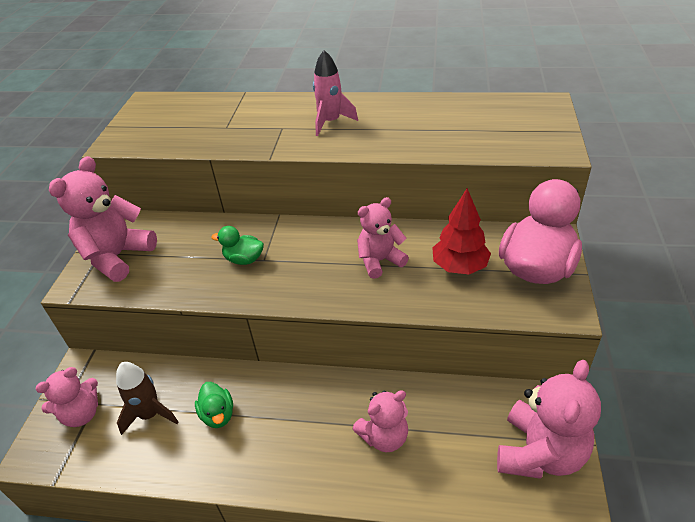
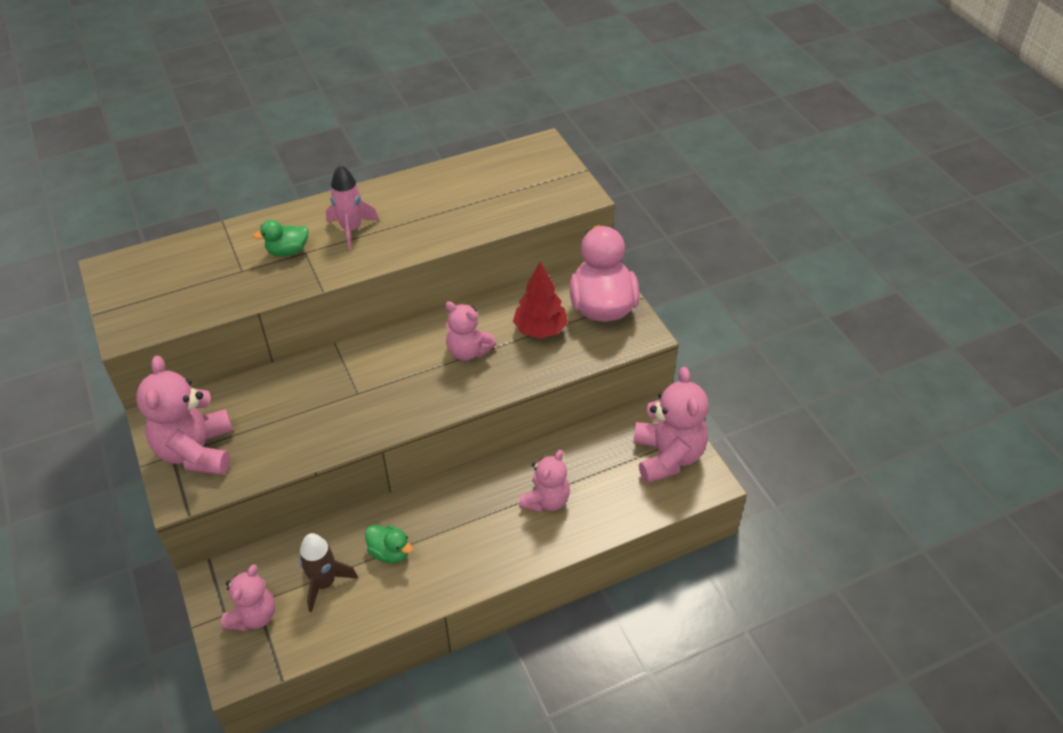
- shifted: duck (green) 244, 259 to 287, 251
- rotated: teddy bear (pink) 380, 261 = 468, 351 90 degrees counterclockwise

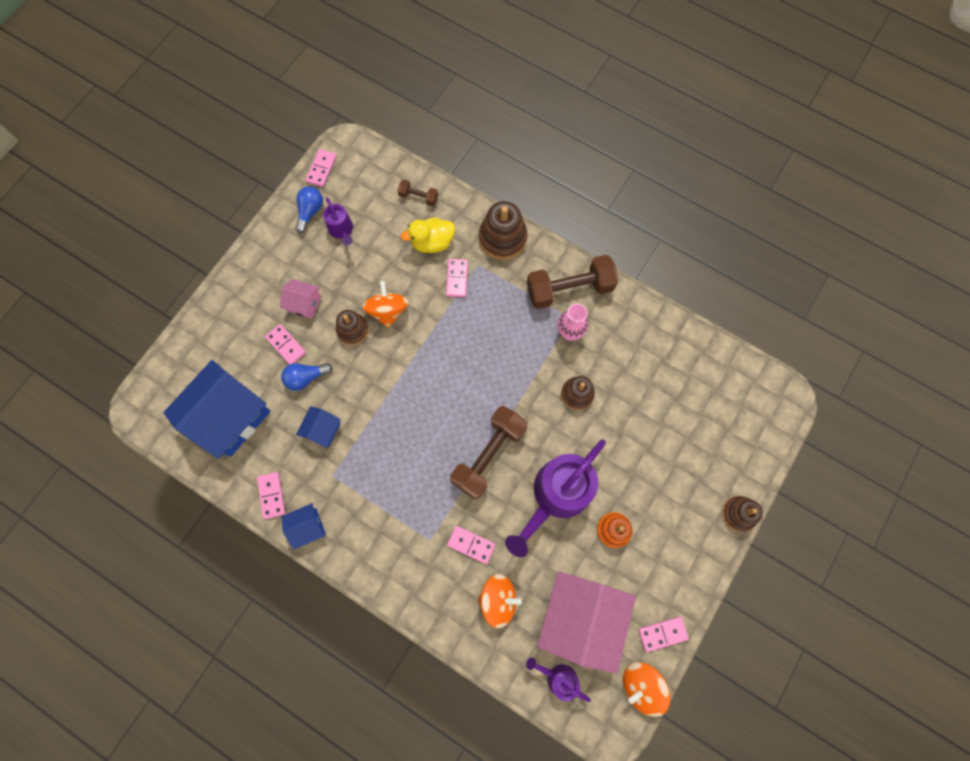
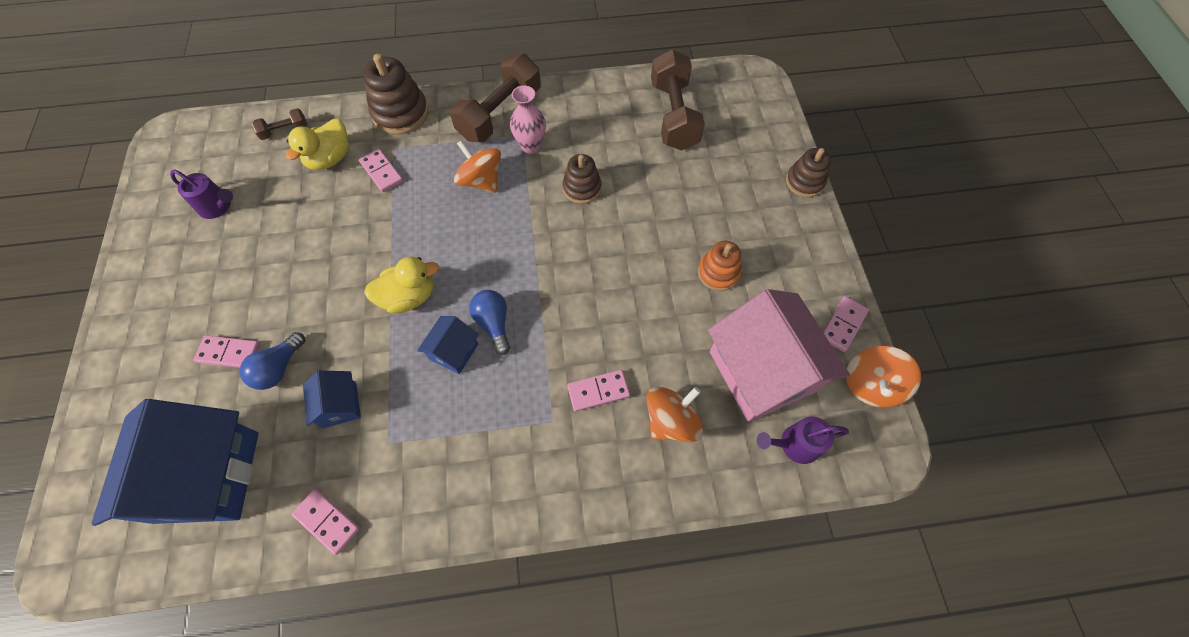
- gone: house (pink) 304, 303
- shifted: house (blue) 307, 527 to 454, 351
- shifted: light bulb (blue) 310, 212 to 494, 323
- gone: domino (pink) 321, 169
- gone: stacking toy (brown) 353, 330
- shifted: spinning top (orange) 388, 311 to 481, 181
- shifted: dumbbell (brown) 489, 455 to 673, 115
- gone: watering can (purple) 556, 496
- new: duck (yellow) 409, 297

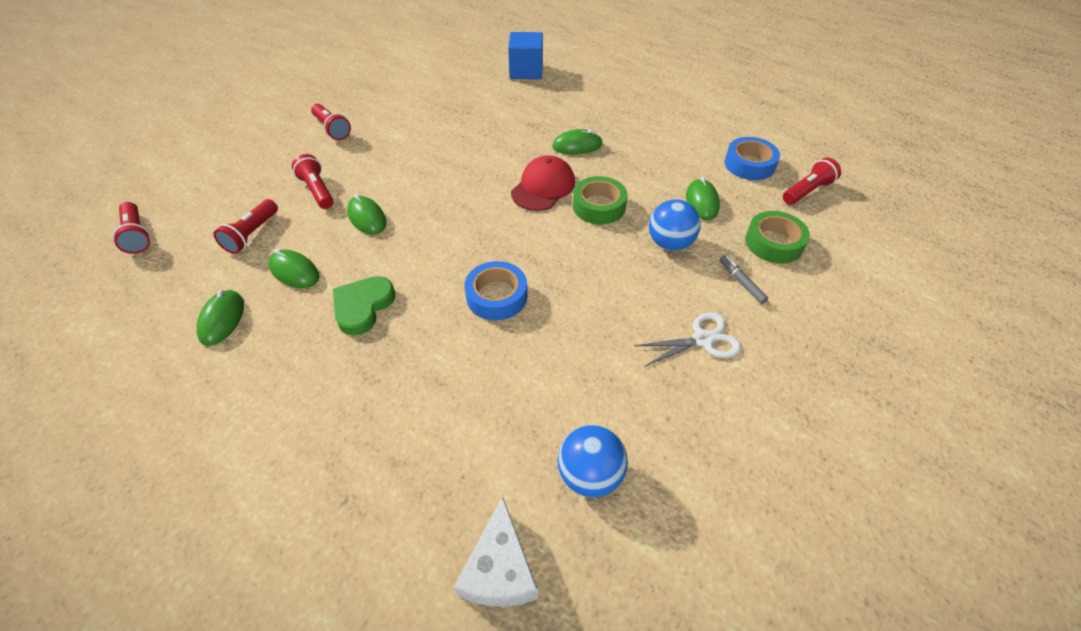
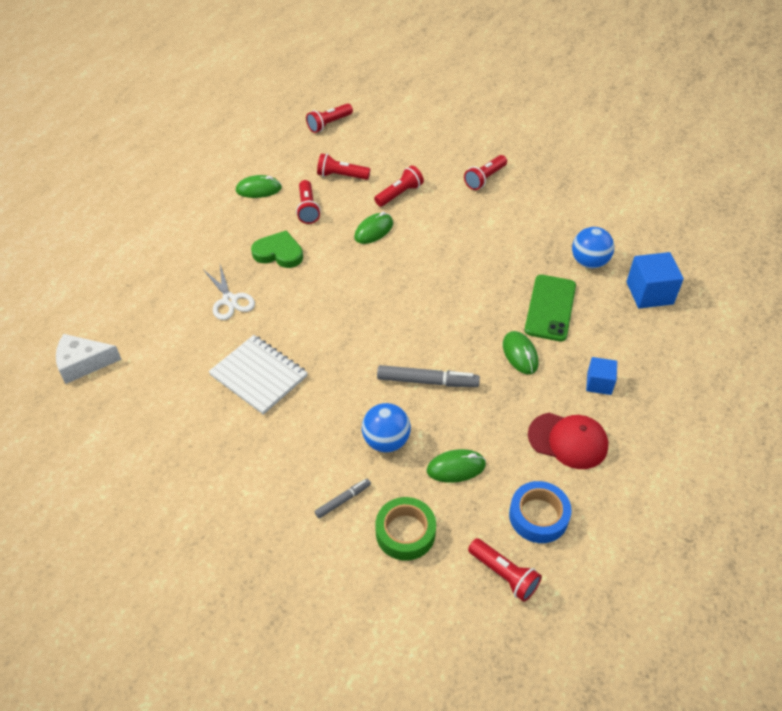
- swapped: mouse (green) 294, 271 to flashlight (red) 307, 209
- gone: tape (blue) 497, 296
- shifted: cap (red) 543, 187 to 568, 440
- shifted: ball (blue) 590, 475 to 589, 262
- swapped: tape (green) 599, 206 to marker (grey) 427, 381
- shifted: scissors (white) 703, 340 to 229, 300
- new: notebook (white) 258, 376
- new: phone (green) 550, 308
- new: cube (blue) 599, 383

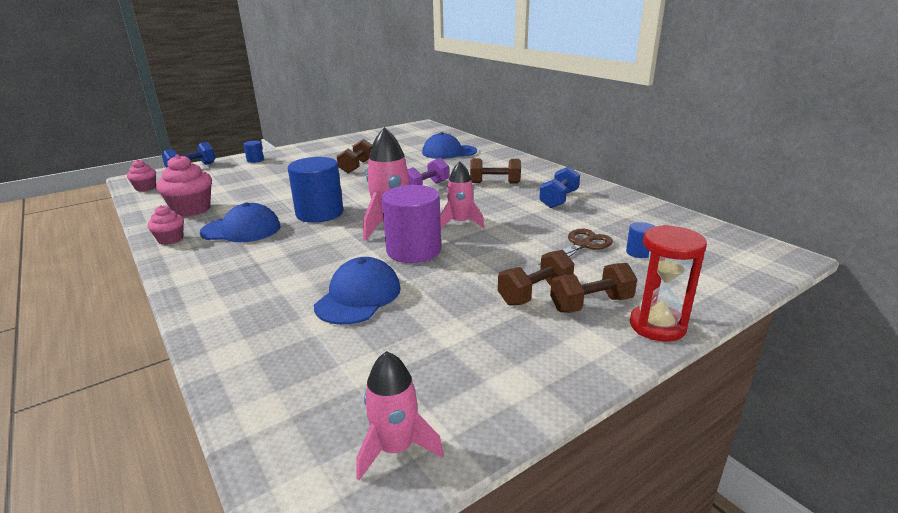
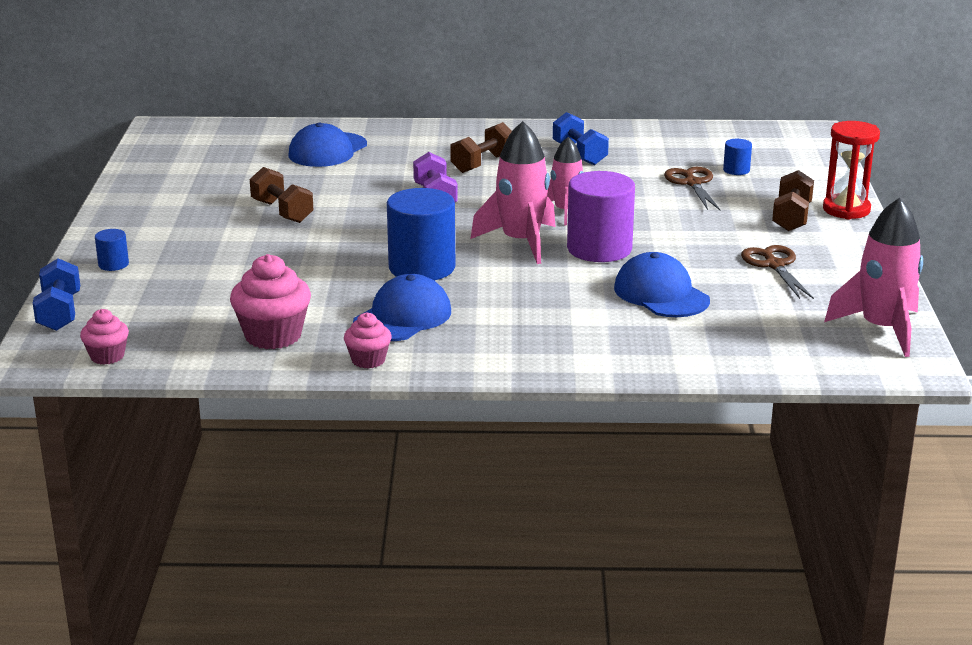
- scaled: rocket (pink) 395, 448 = 881, 329 x1.54
- gone: dumbbell (brown) 535, 294
- new: scissors (brown) 774, 265

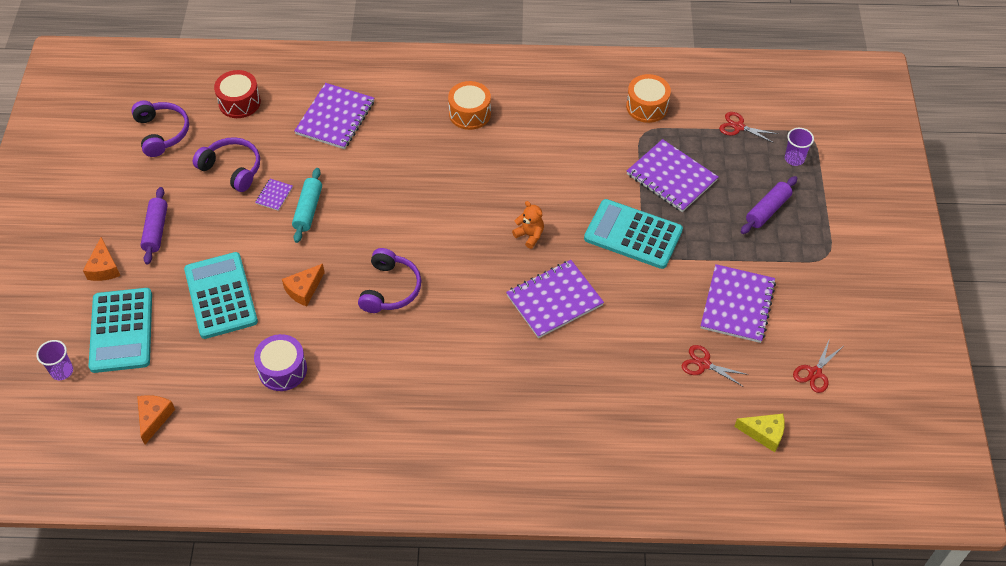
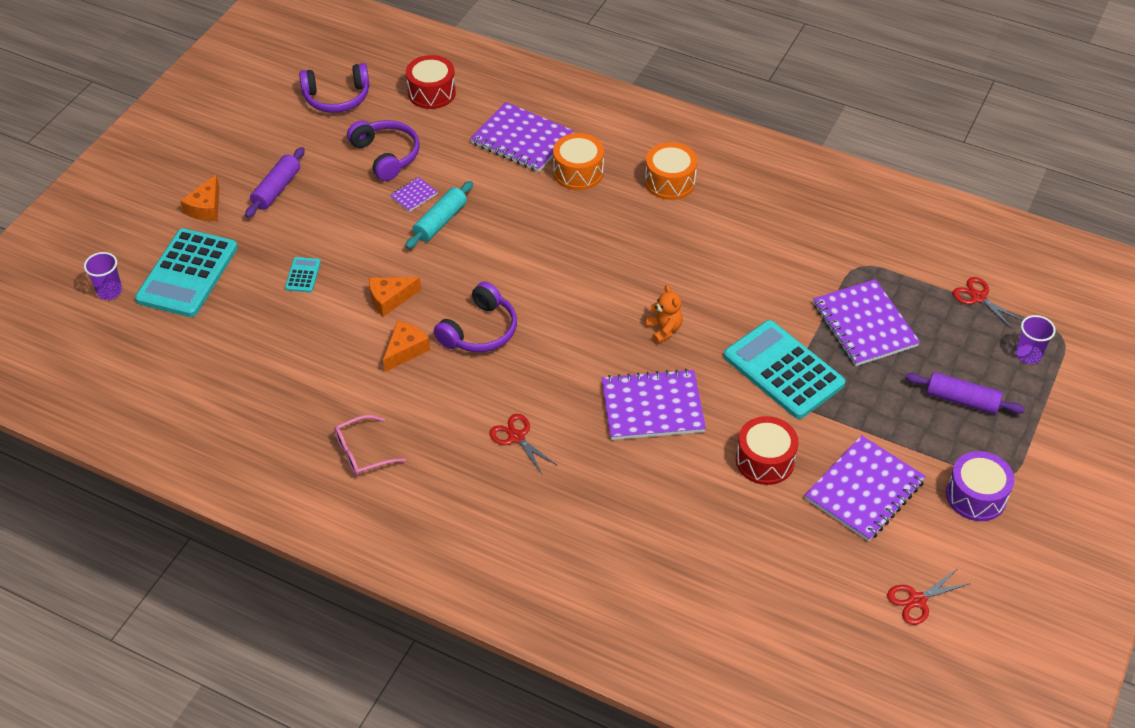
- rotated: headphones (purple) 162, 133 = 337, 97 75 degrees clockwise
- shifted: cheese (orange) 154, 418 to 405, 350
- scaled: calculator (turquoise) 220, 296 = 303, 275 x0.42
- shifted: drum (purple) 282, 370 to 976, 496
- rotated: notebook (purple) 335, 118 = 522, 139 75 degrees clockwise
- shifted: drum (orange) 647, 106 to 578, 172
- shifted: scissors (red) 704, 364 to 516, 437
- gone: cheese (yellow) 764, 434
- rotated: rolling pin (purple) 767, 210 = 962, 400 45 degrees clockwise
- new: glasses (pink) 362, 453
- new: drum (red) 765, 460

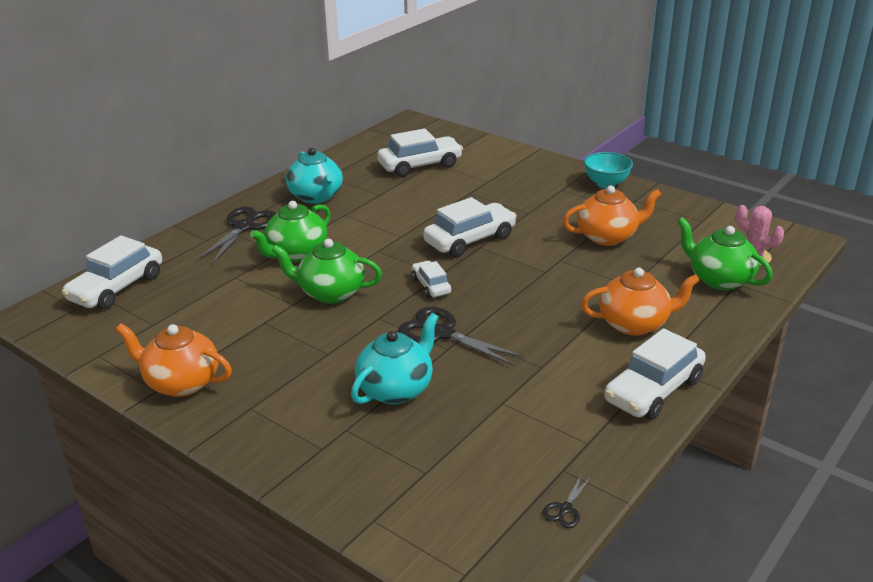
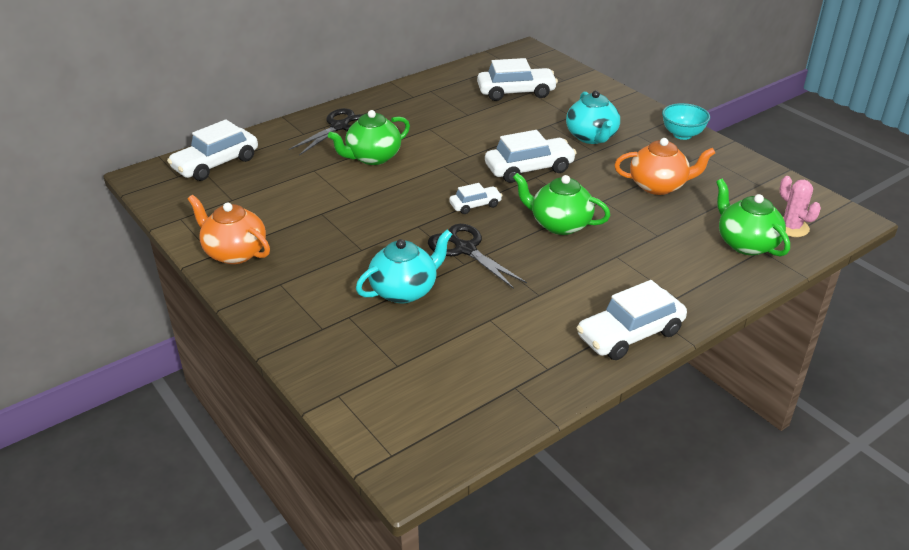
- shifted: teapot (green) 330, 293 to 559, 224
- shifted: teapot (turquoise) 316, 197 to 591, 137
- rotated: car (white) 431, 286 = 475, 205 75 degrees clockwise
- gone: scissors (black) 565, 509
- gone: teapot (orange) 634, 324

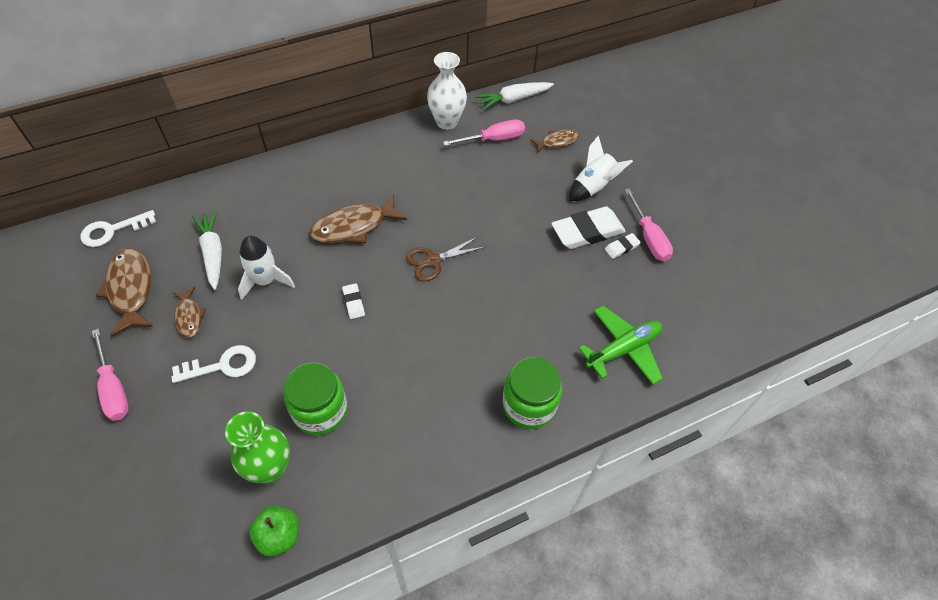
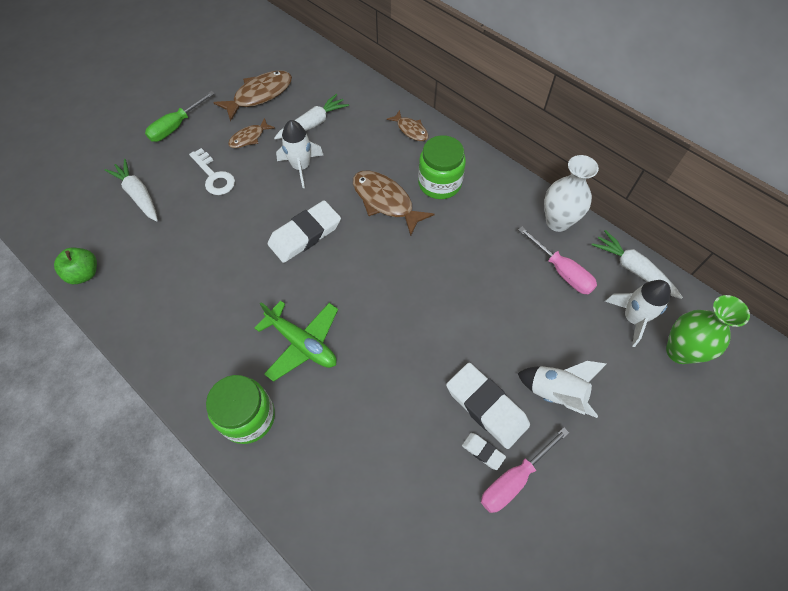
- gone: key (white) 112, 230
- repainted: screwdriver (pink) 114, 388 to screwdriver (green) 176, 126
- shifted: vase (green) 270, 468 to 679, 351
- shifted: jar (green) 320, 411 to 439, 183
- scaled: eraser (white) 353, 302 = 305, 234 x2.14
- gone: scissors (brown) 433, 261
- shifted: fish (brown) 557, 141 to 411, 130
- shifted: plane (green) 623, 349 to 302, 343
- new: carrot (white) 138, 195
- new: rocket (white) 632, 318

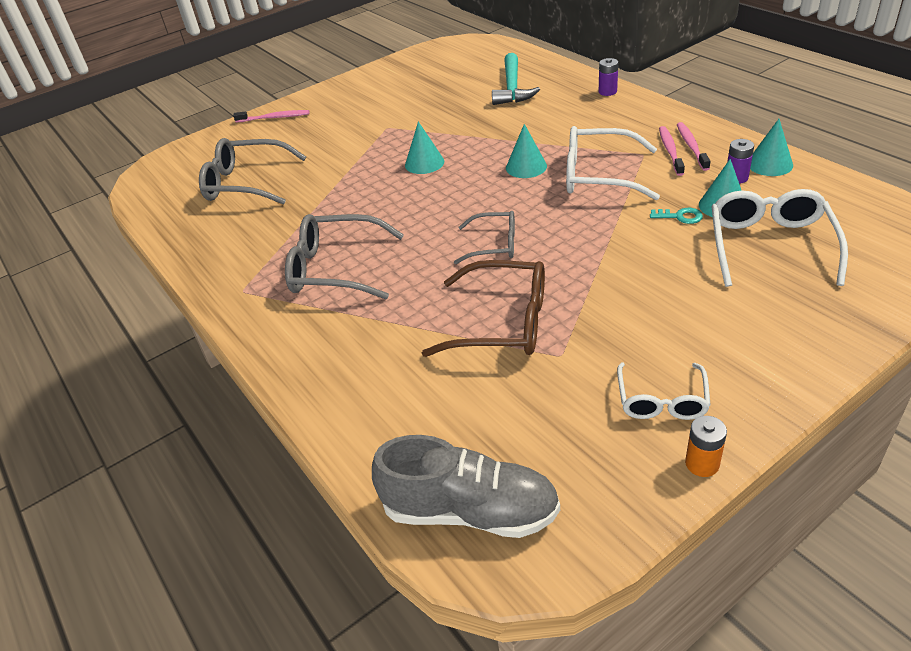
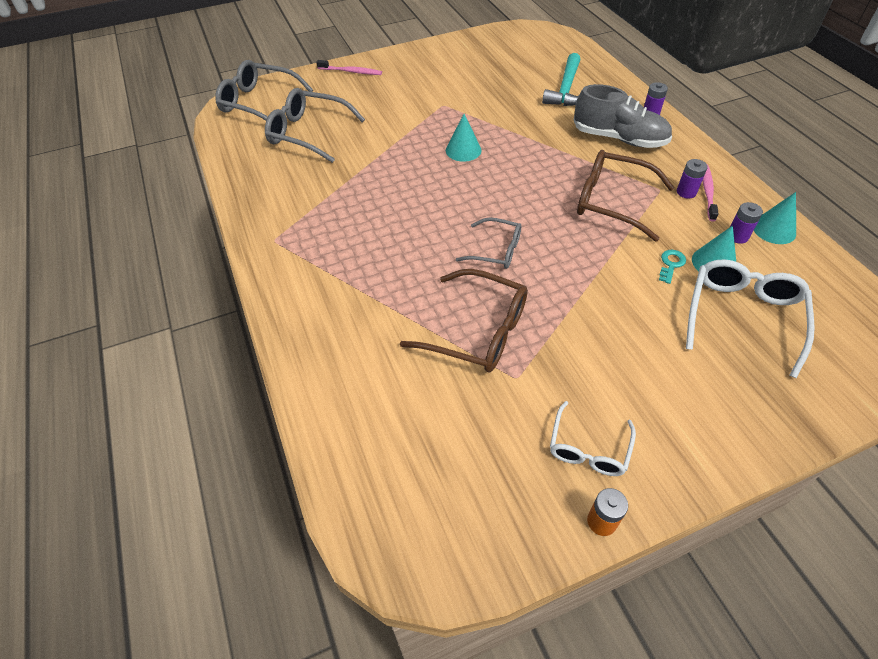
- shifted: glasses (grey) 336, 268 to 259, 103
- shifted: shoe (grey) 470, 511 to 619, 138
- gone: cone (turquoise) 526, 167
- repainted: glasses (white) 599, 175 to glasses (brown) 612, 202
- rotated: key (turquoise) 680, 216 = 671, 264 90 degrees counterclockwise
- swapped: toothbrush (pink) 670, 151 to battery (purple) 686, 192

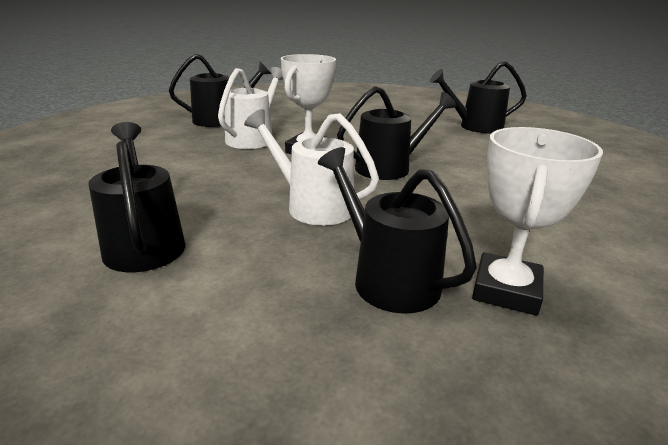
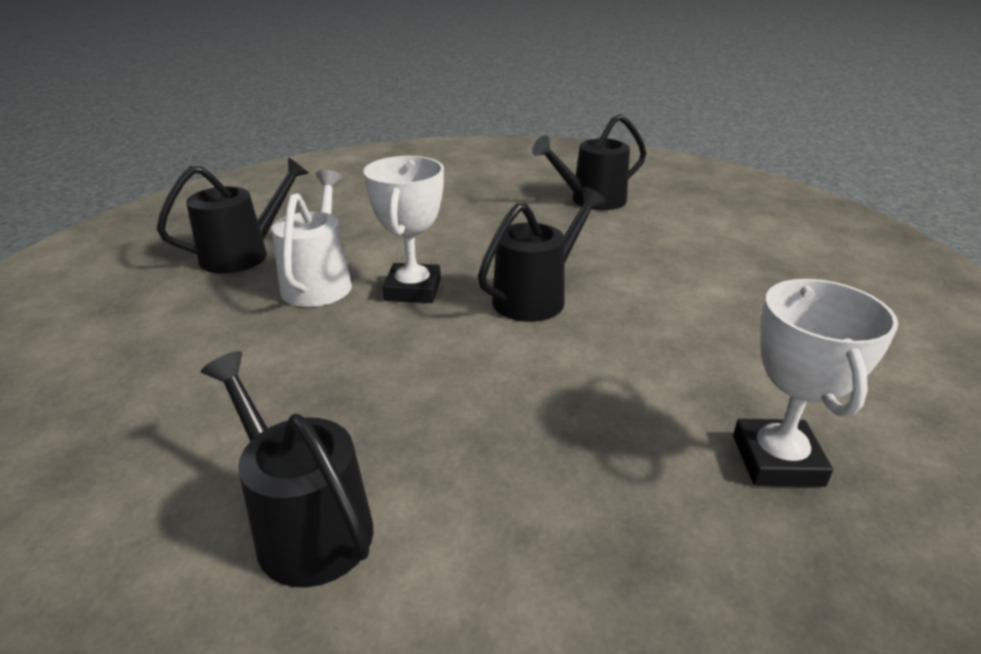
- gone: watering can (white) 312, 206
- gone: watering can (black) 387, 278

